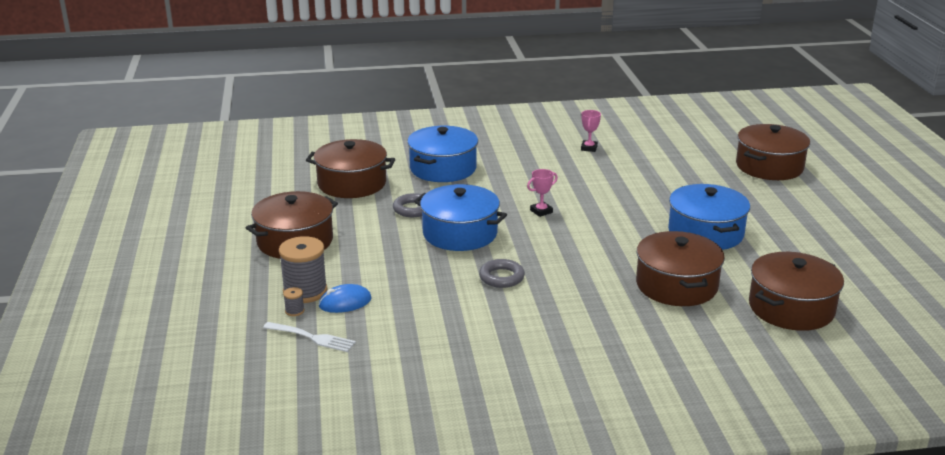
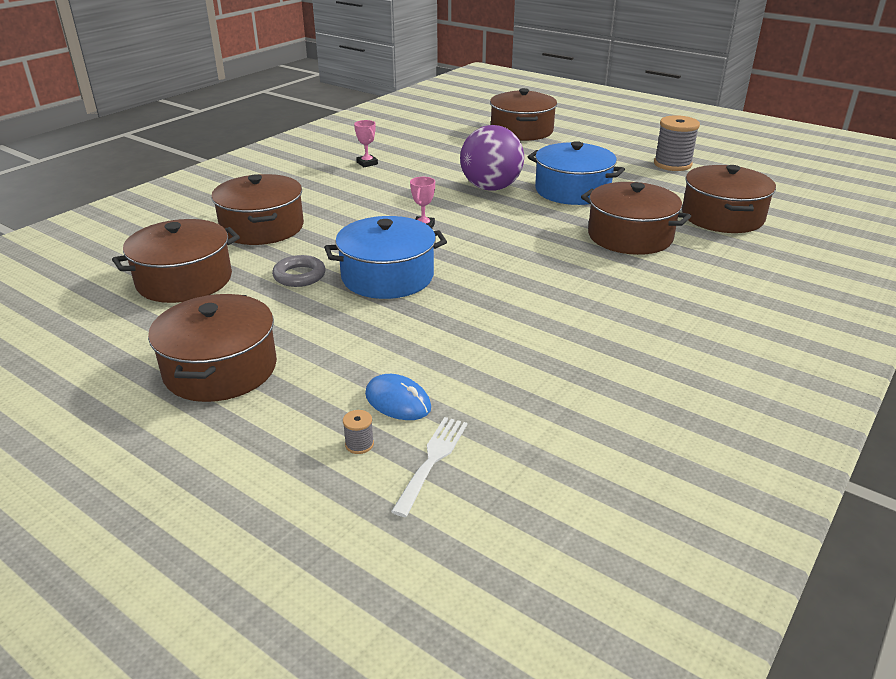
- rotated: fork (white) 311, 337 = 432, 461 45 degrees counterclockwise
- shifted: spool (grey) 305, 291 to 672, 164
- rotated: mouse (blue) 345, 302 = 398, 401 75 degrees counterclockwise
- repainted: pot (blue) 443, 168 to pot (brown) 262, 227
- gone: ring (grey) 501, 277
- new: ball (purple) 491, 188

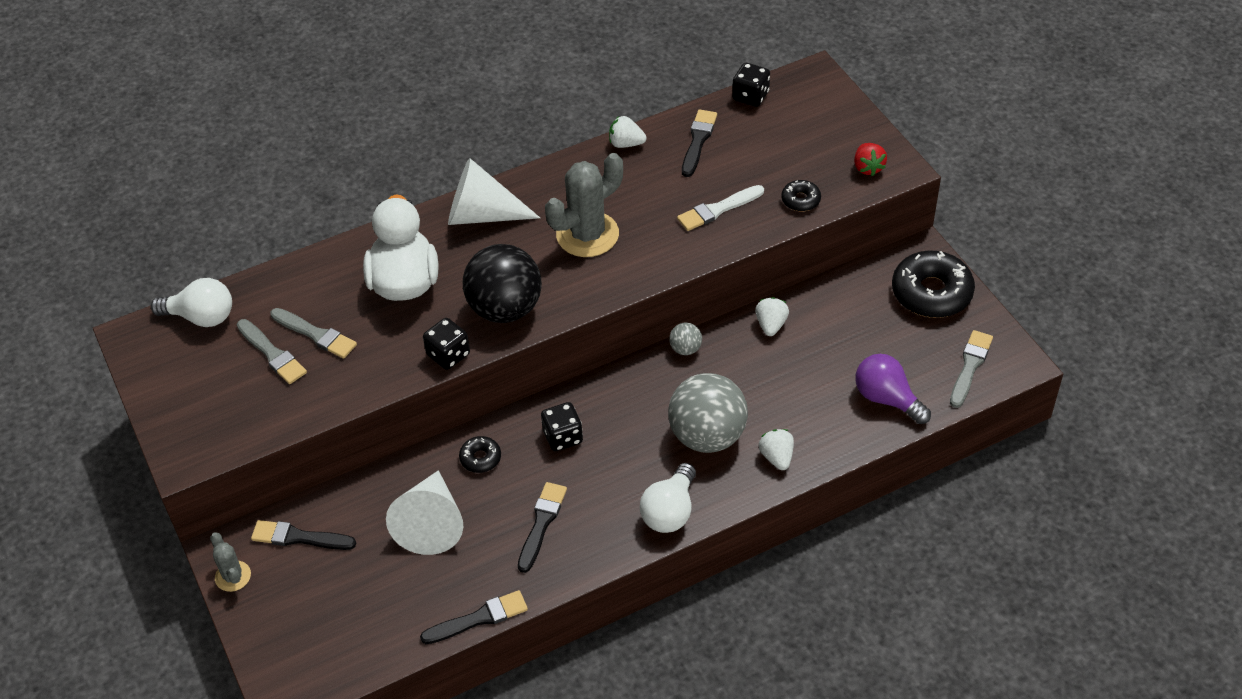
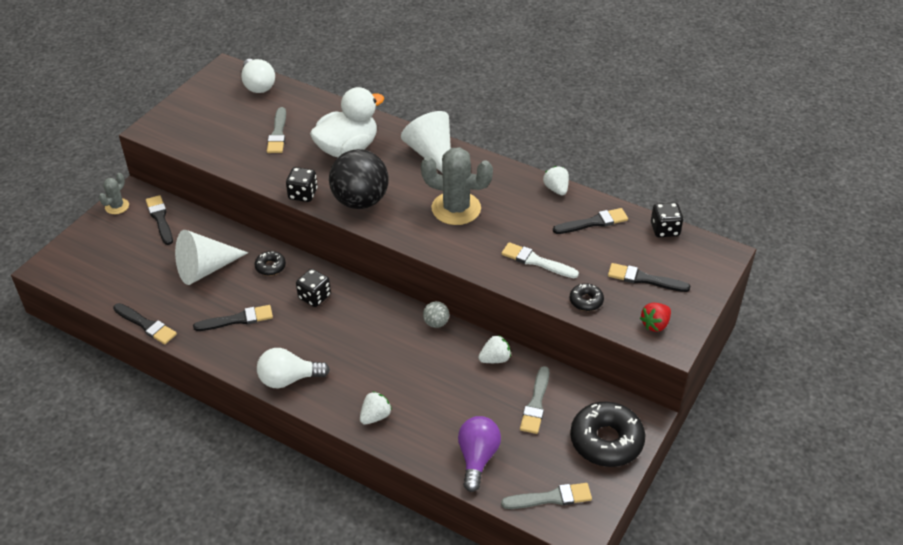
- shifted: brush (grey) 272, 354 to 536, 403
- gone: ball (grey) 707, 436
- new: brush (black) 644, 279

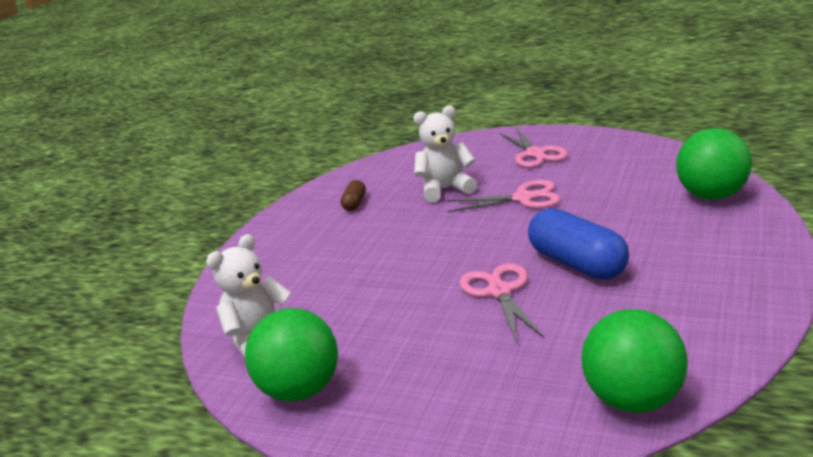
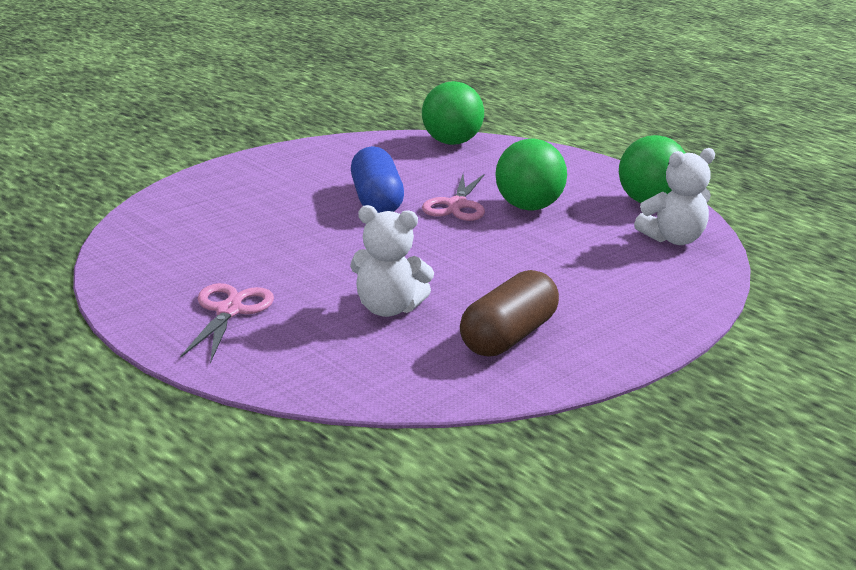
- scaled: capsule (brown) 355, 203 = 508, 336 x2.07
- gone: scissors (pink) 523, 198
- shifted: ball (green) 712, 196 to 528, 207

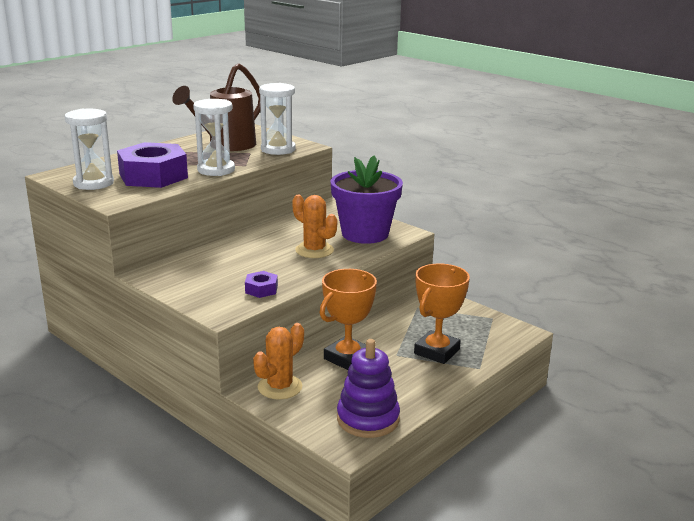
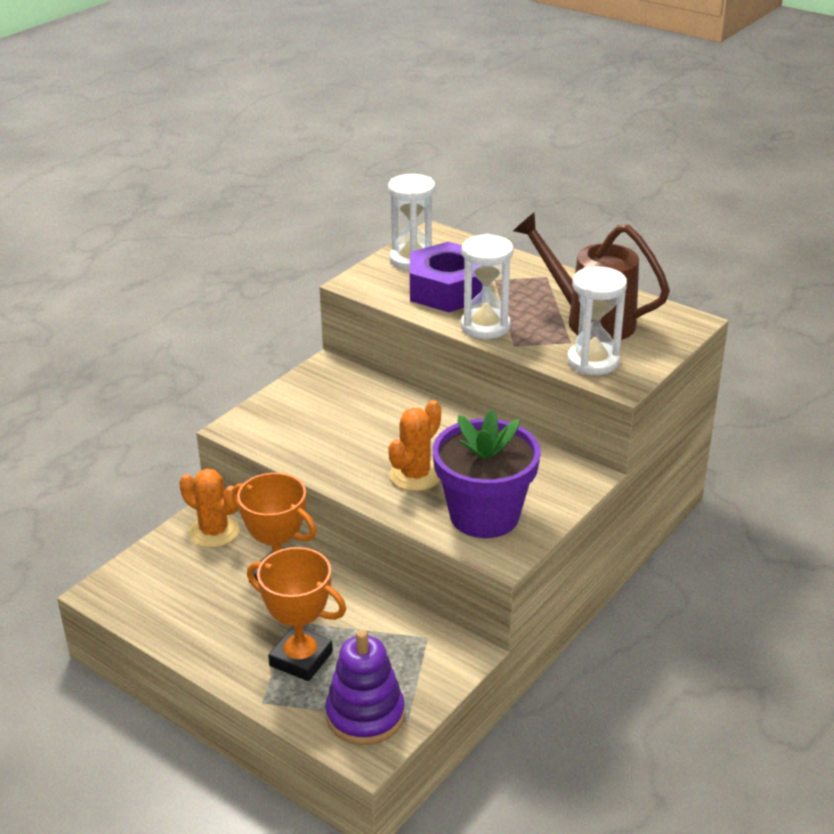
- gone: nut (purple) 261, 289
- shifted: stacking toy (purple) 368, 419 to 365, 715

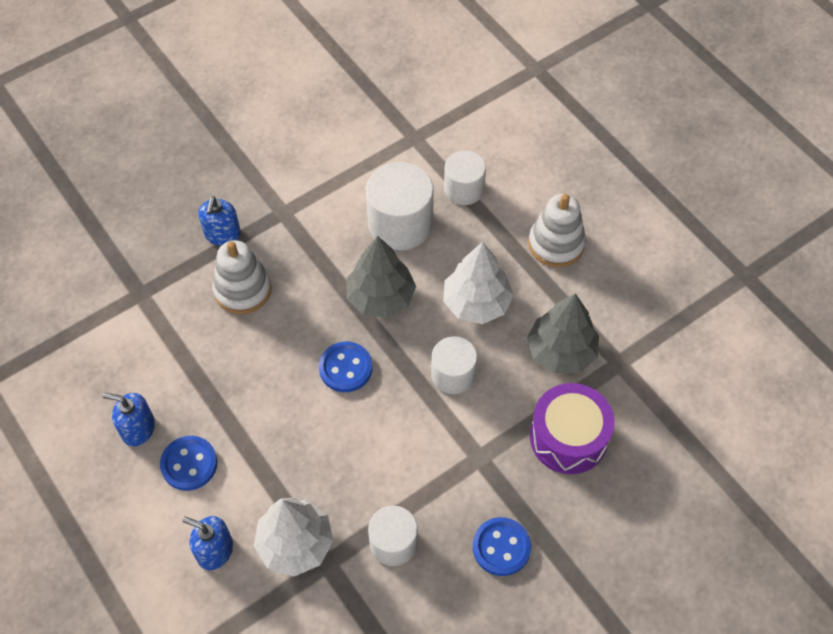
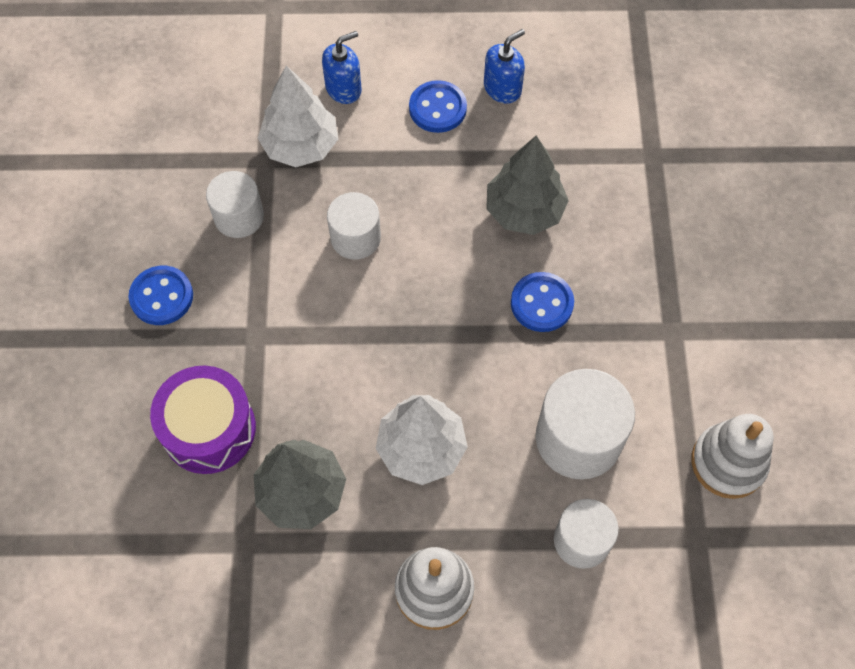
- gone: soap dispenser (blue) 222, 234
- shifted: stacking toy (white) 243, 289 to 728, 463
- shifted: button (blue) 345, 368 to 541, 303
- shifted: tree (grey) 380, 297 to 524, 211
- shifted: cylinder (white) 453, 374 to 355, 238

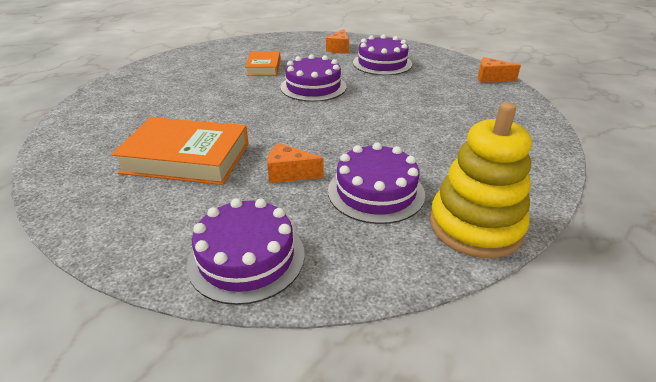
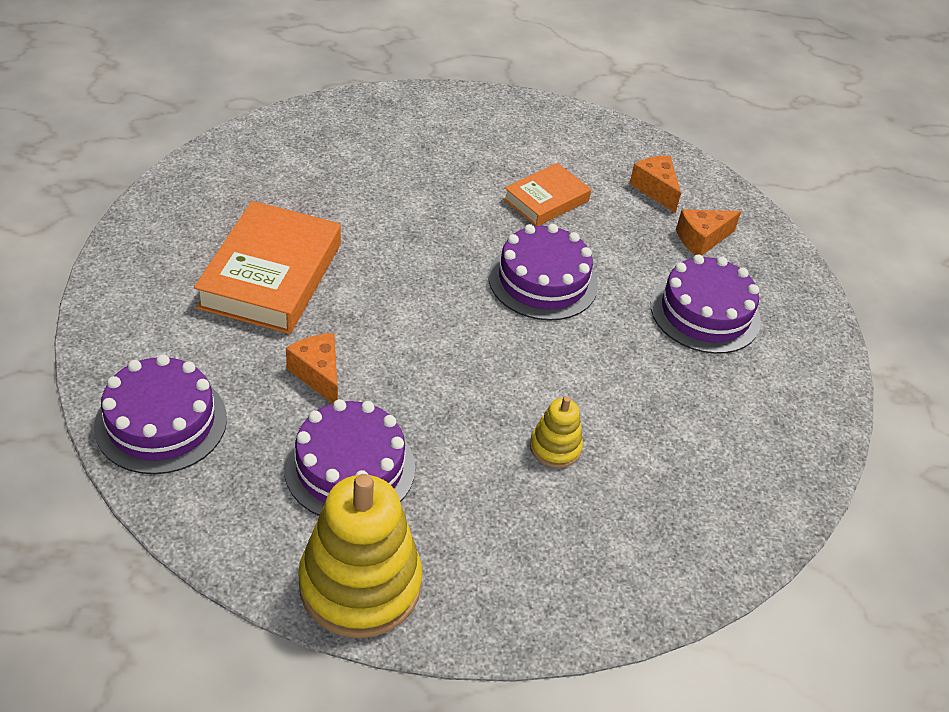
- rotated: book (orange) 186, 158 = 271, 275 45 degrees clockwise
- shifted: cheese (orange) 491, 78 to 655, 189
- new: stacking toy (yellow) 555, 447

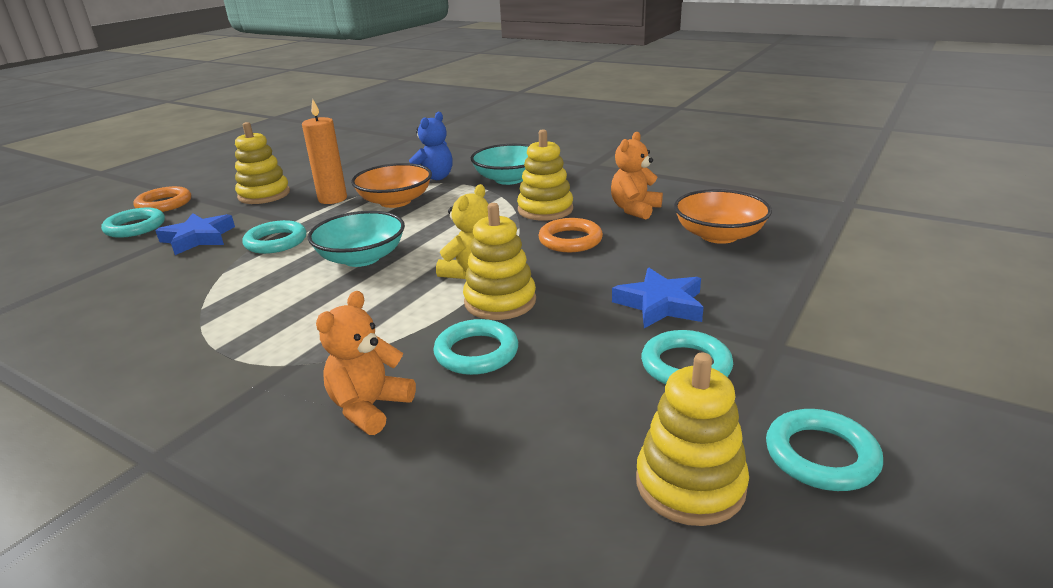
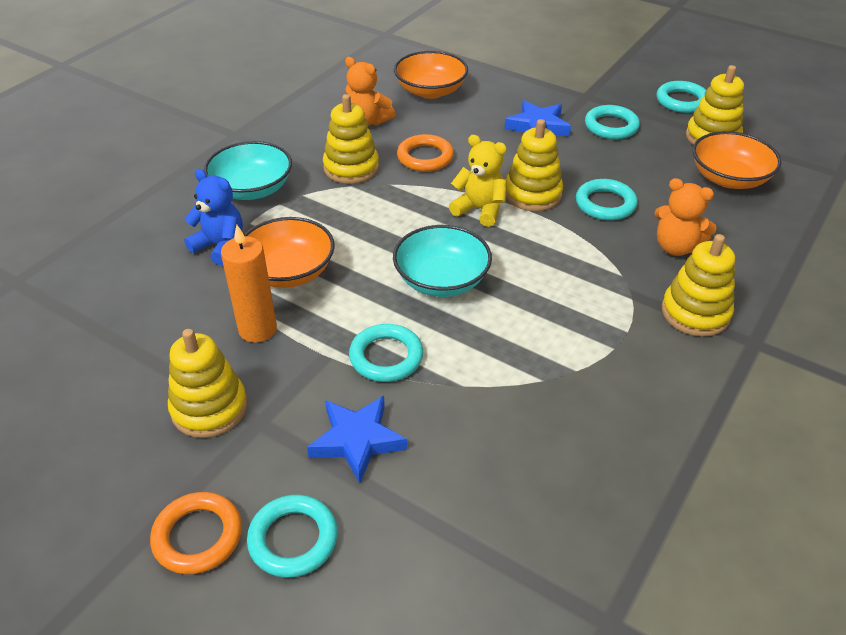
- new: stacking toy (yellow) 695, 313
- new: bowl (orange) 729, 178

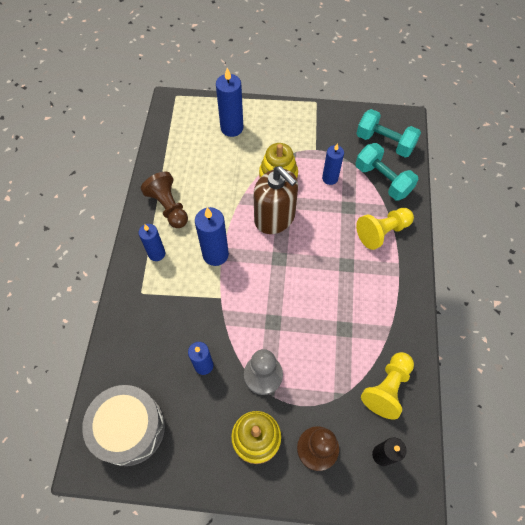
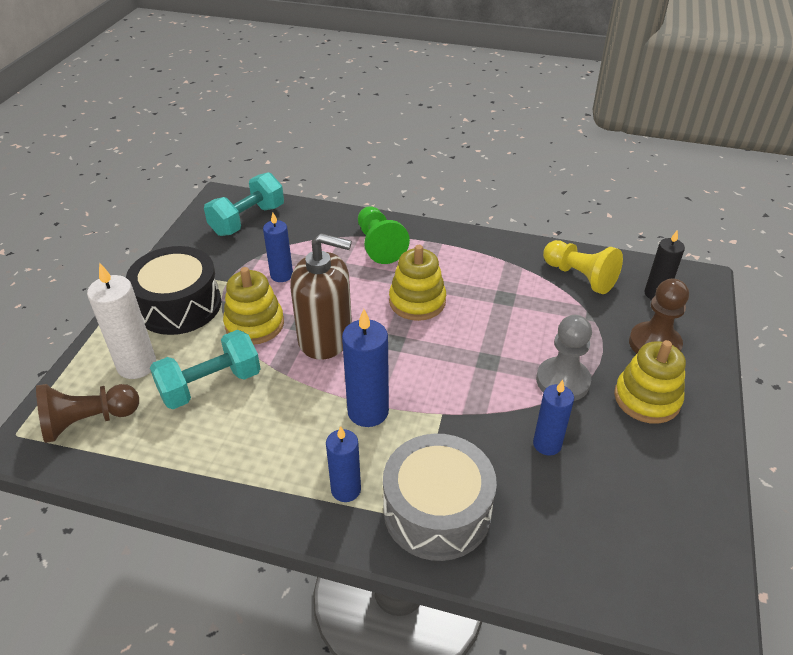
- shifted: drum (grey) 129, 428 to 437, 511
- shifted: pawn (brown) 168, 207 to 88, 421
- repainted: candle (blue) 232, 128 to candle (white) 137, 365
- rotated: soap dispenser (brown) 275, 218 = 325, 338 45 degrees clockwise
- shifted: dumbbell (turquoise) 382, 180 to 210, 385
- repainted: pawn (yellow) 382, 232 to pawn (green) 379, 245
- new: drum (black) 179, 305
- new: stacking toy (yellow) 417, 301

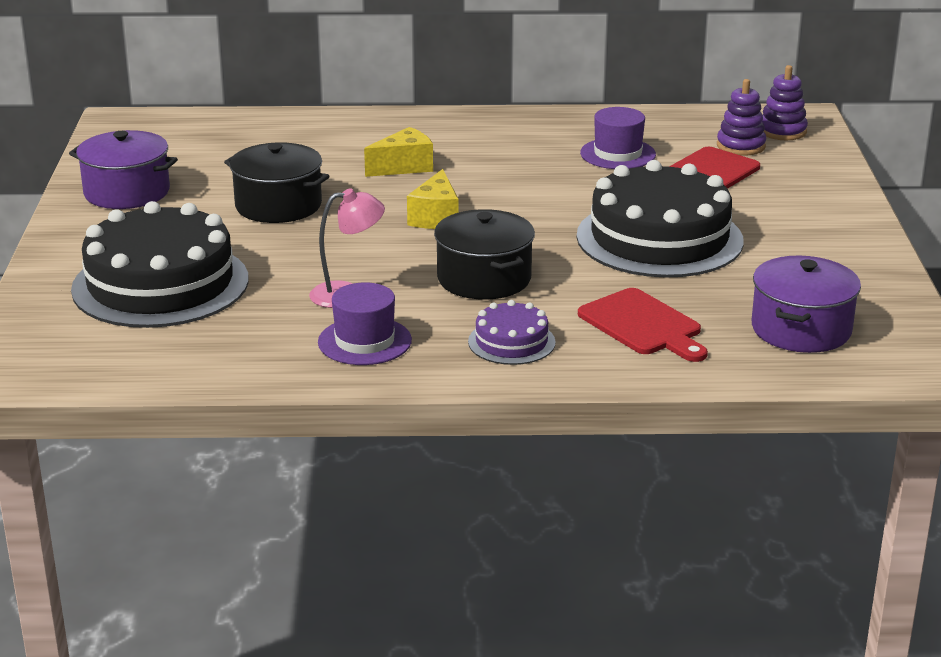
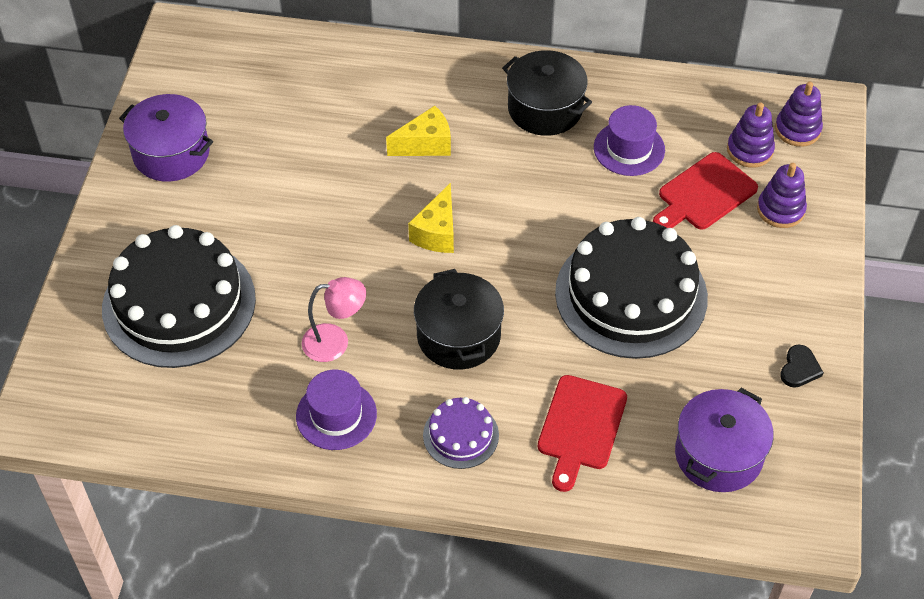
- shifted: pot (black) 278, 205 to 545, 109
- rotated: cutting board (red) 643, 325 = 581, 427 45 degrees clockwise
- new: stacking toy (purple) 780, 209
- new: heart (black) 799, 368

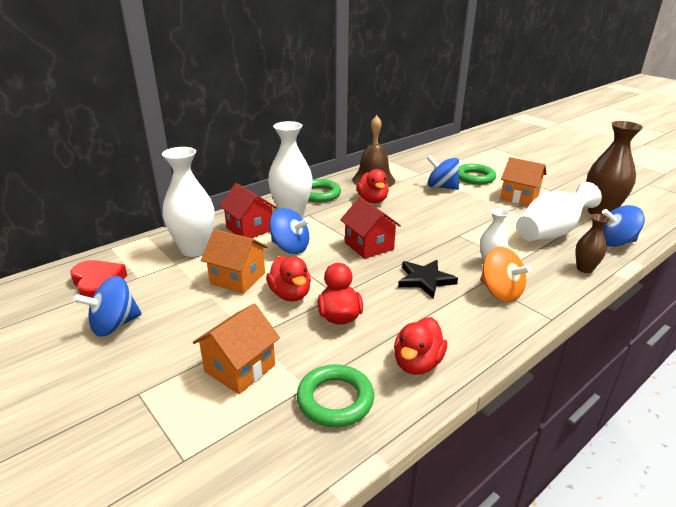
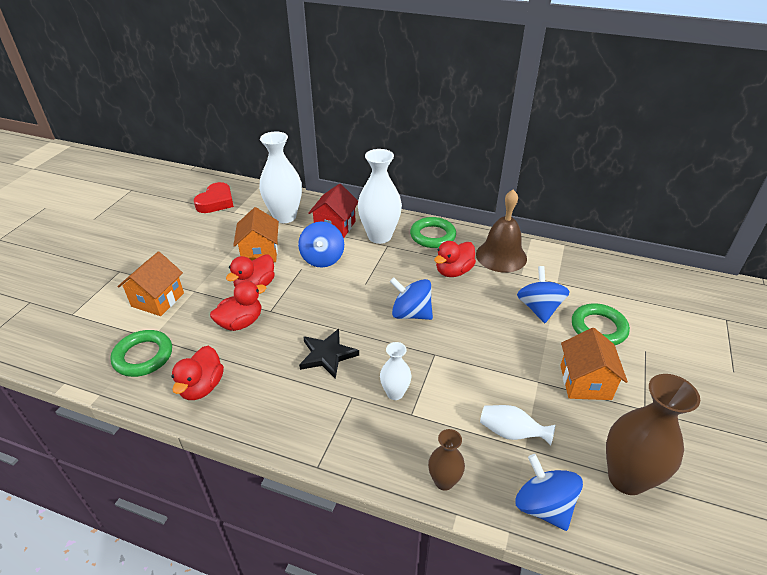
- shifted: spinning top (blue) 114, 325 to 411, 313
- rotated: house (orange) 240, 368 = 158, 300 75 degrees counterclockwise
- gone: house (red) 369, 246
- rotated: duck (red) 417, 363 = 202, 387 75 degrees counterclockwise
- gone: spinning top (orange) 500, 292
- scaled: vase (white) 551, 233 = 511, 433 x0.54

